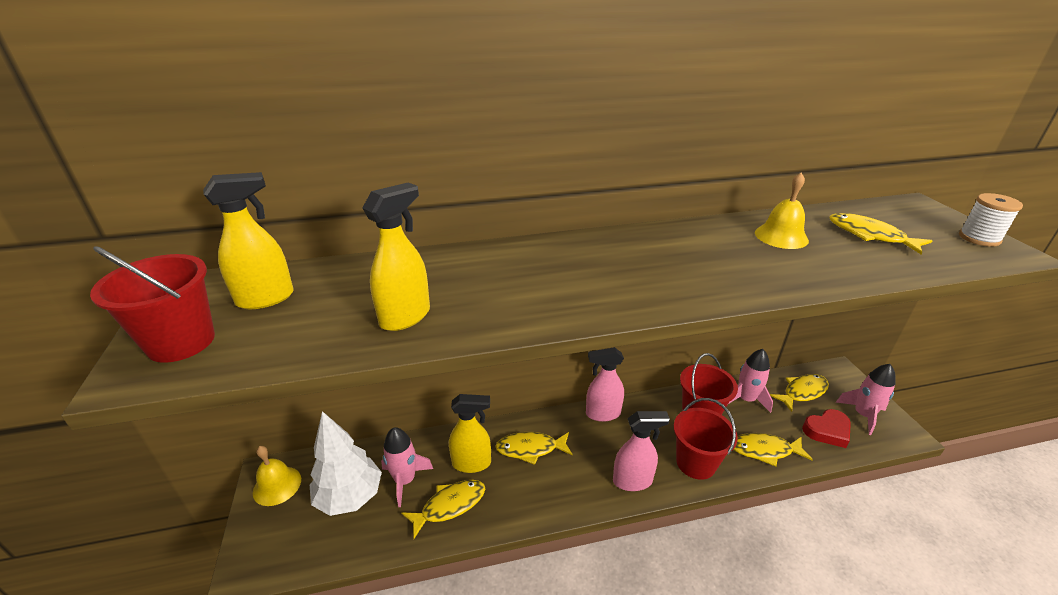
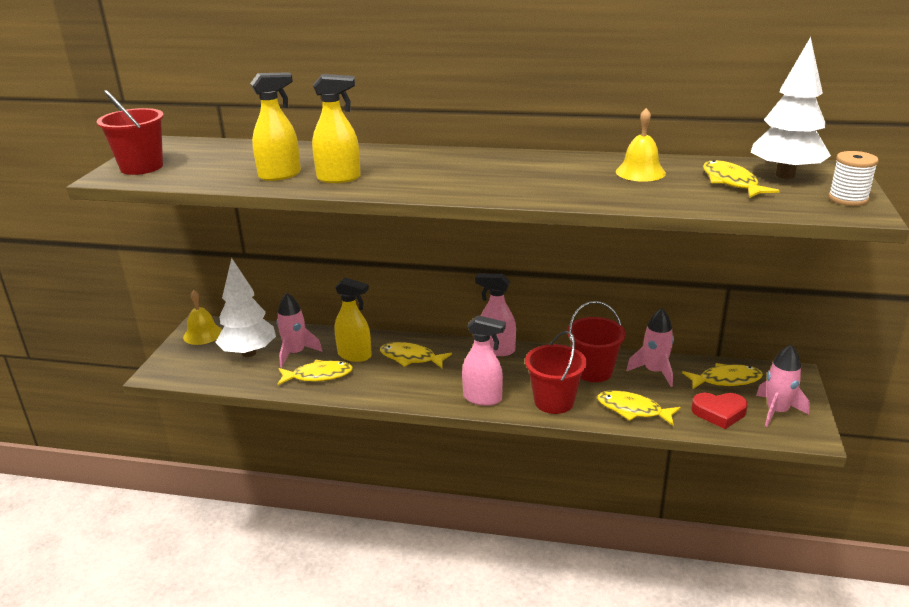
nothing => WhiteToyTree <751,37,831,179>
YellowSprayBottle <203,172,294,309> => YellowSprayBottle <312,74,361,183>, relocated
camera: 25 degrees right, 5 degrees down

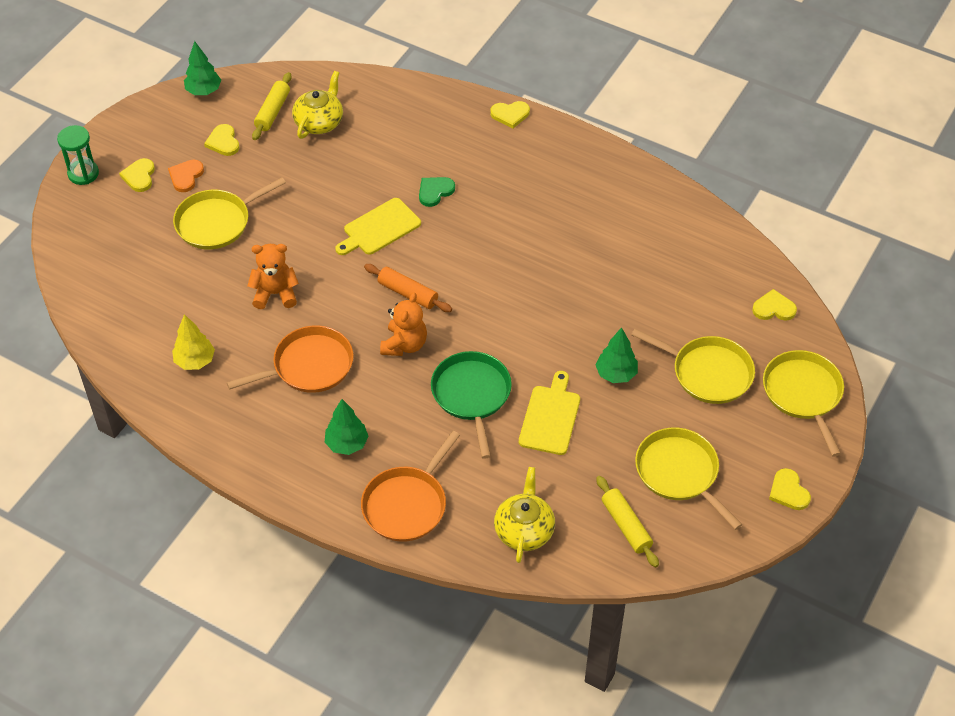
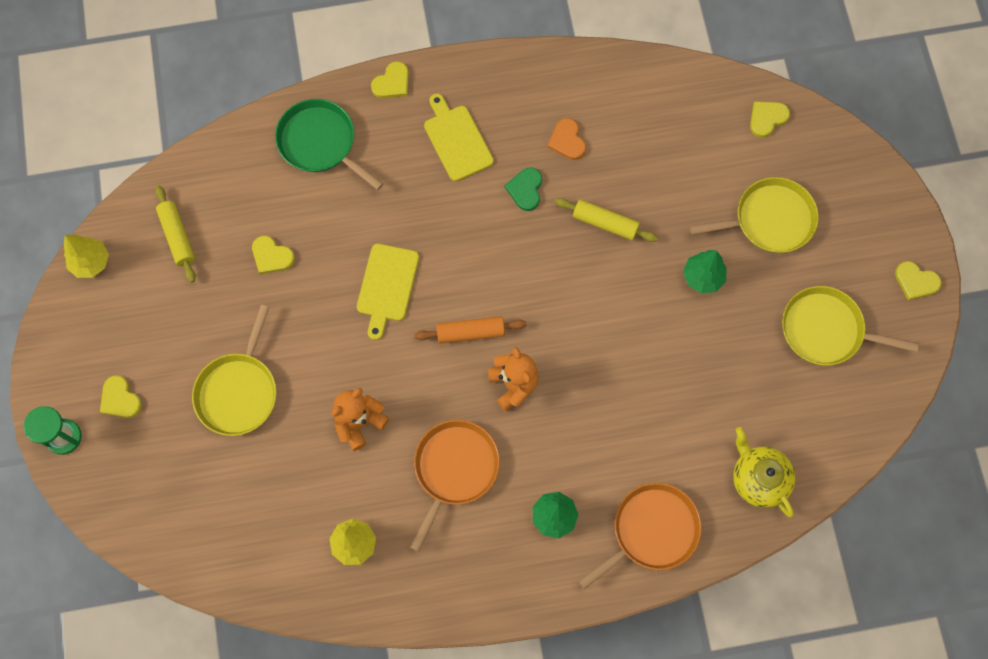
YellowChinaTeapot <292,71,343,139> => nothing
YellowPan <763,350,844,457> => nothing
OrangeColouredHeart <168,160,204,192> => OrangeColouredHeart <548,118,586,160>, relocated
YellowHeart <204,124,240,156> => YellowHeart <252,236,295,274>, relocated
GreenHeart <419,177,455,207> => GreenHeart <505,168,542,211>, relocated
GreenPan <431,351,512,459> => GreenPan <275,99,383,190>, relocated
YellowBreadBoard <519,371,580,455> => YellowBreadBoard <424,94,494,181>, relocated
YellowDoughRoller <596,476,659,567> => YellowDoughRoller <555,198,658,242>, relocated
GreenToyTree <184,41,221,95> => YellowToyTree <64,235,109,278>
OrangeColouredPan <361,431,460,542> => OrangeColouredPan <578,483,702,590>, 120 degrees counterclockwise
camera: 40 degrees left, 20 degrees up

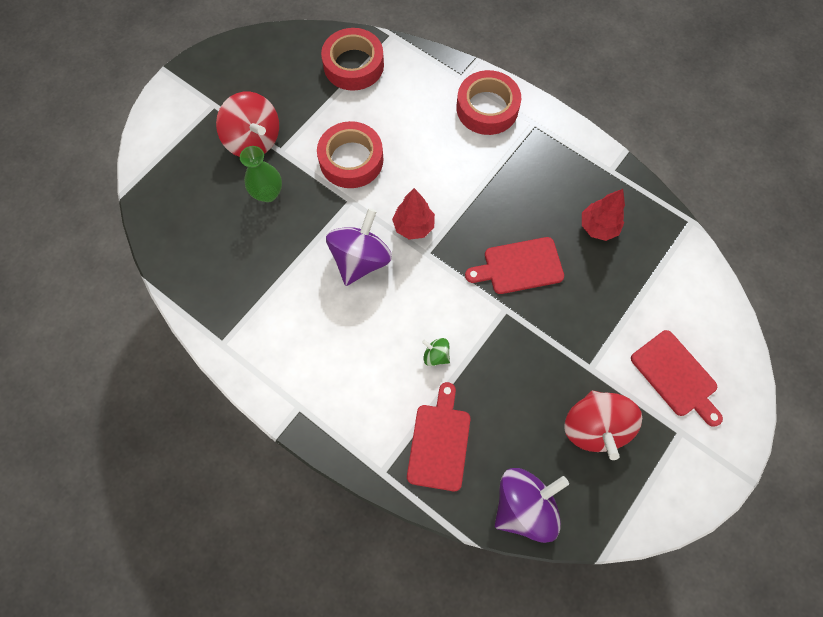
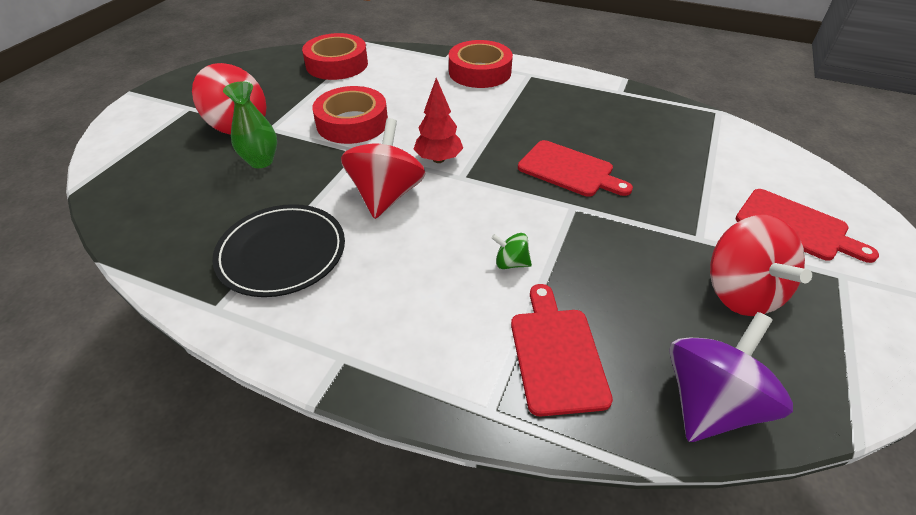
CrimsonToyTree <582,189,625,241> => nothing
nothing => JetBlackDinnerPlate <212,204,345,297>
VioletSpinningTop <326,208,392,286> => CrimsonSpinningTop <341,118,426,219>
CrimsonBreadBoard <465,237,564,294> => CrimsonBreadBoard <518,140,633,197>, 120 degrees counterclockwise
camera: 15 degrees left, 25 degrees down

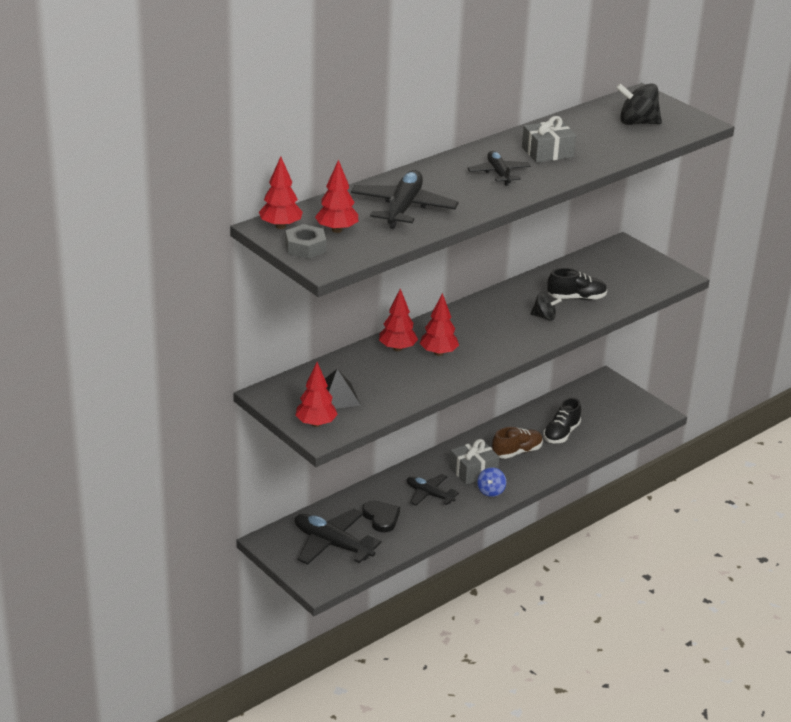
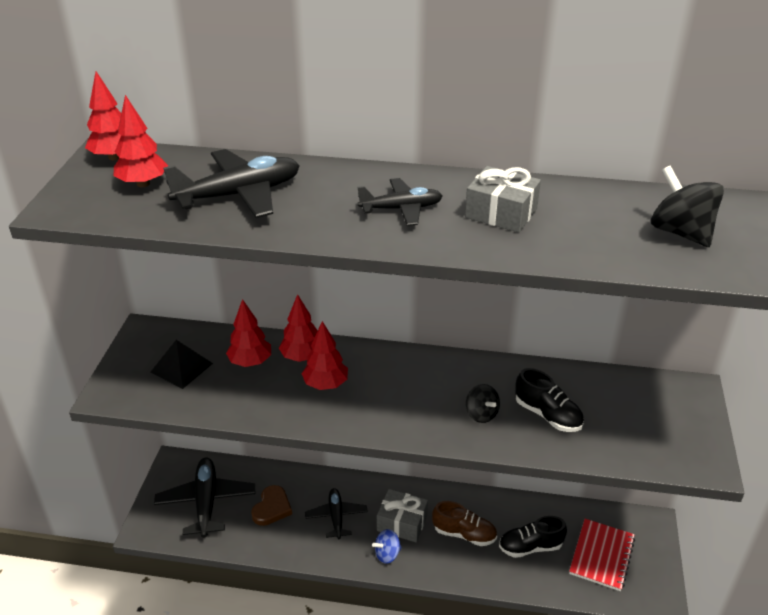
AshGreyHexNut <286,224,326,259> => nothing
nothing => CrimsonExerciseBook <569,519,635,591>
CrimsonToyTree <295,362,338,427> => CrimsonToyTree <226,299,271,367>, relocated
JetBlackHeart <362,500,400,532> => RussetHeart <251,485,292,526>
JetBlackPlane <467,151,531,186> => JetBlackPlane <358,178,442,226>, 45 degrees clockwise
camera: 50 degrees right, 5 degrees up

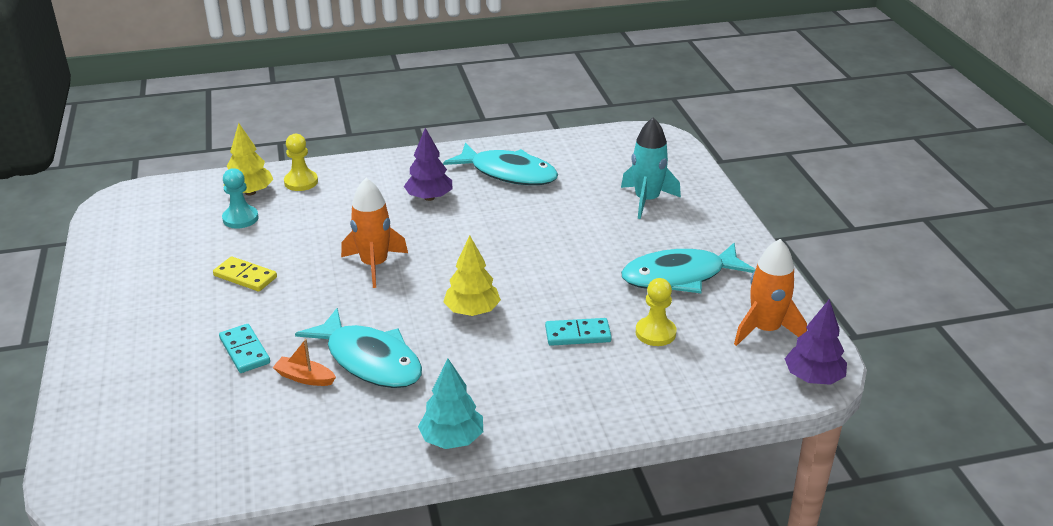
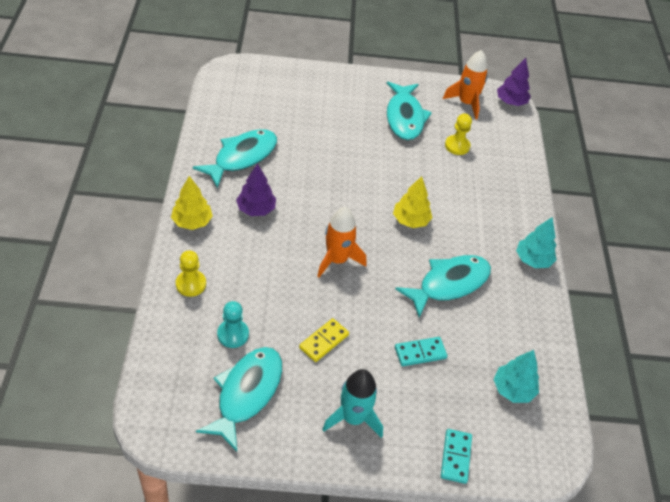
OrangeColouredSailboat <273,339,336,386> => nothing
nothing => AquaFishFigure <196,347,282,451>
nothing => AquaToyTree <493,350,539,403>
YellowToyTree <224,123,274,195> => YellowToyTree <171,176,213,230>, relocated
AquaDominoTile <545,318,612,346> => AquaDominoTile <441,429,472,484>, relocated
AquaRocket <621,117,681,219> => AquaRocket <322,369,383,438>, relocated
camera: 80 degrees left, 15 degrees up

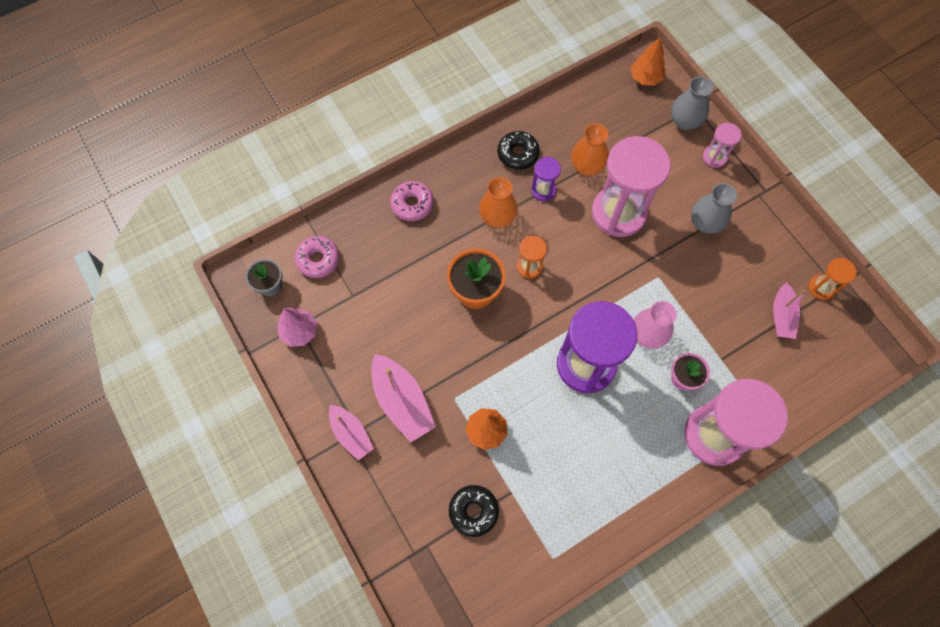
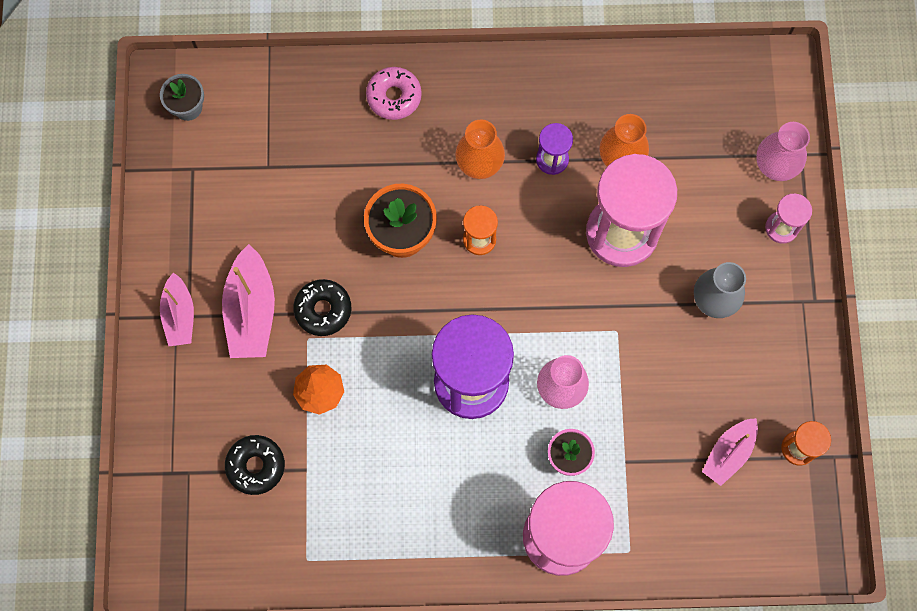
RosePinkToyTree <277,307,317,347> => nothing
RosePinkGlazedDonut <294,236,340,278> => nothing
OrangeColouredToyTree <631,38,666,85> => nothing
JetBlackGlazedDonut <497,131,540,170> => JetBlackGlazedDonut <293,279,352,336>, relocated
AshGreyFlowerVase <671,76,714,130> => RosePinkFlowerVase <756,122,810,181>
camera: 30 degrees right, 5 degrees up

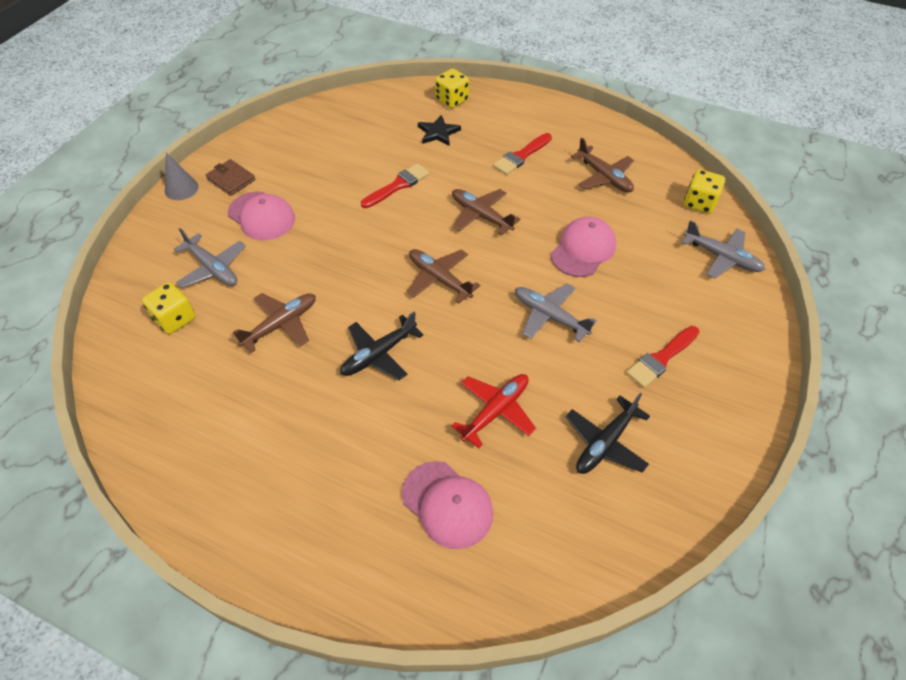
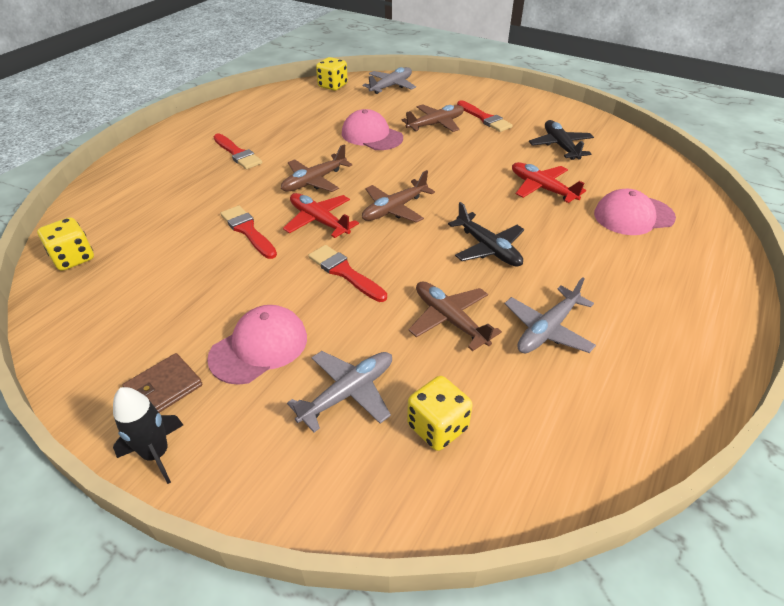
JetBlackFivePointedStar <418,115,461,146> => nothing
nothing => CrimsonPlane <283,193,359,238>
nothing => CrimsonPaintBrush <308,245,387,302>
YellowGameDie <435,69,469,108> => YellowGameDie <37,217,94,271>, relocated
AshGreyPlane <515,283,597,342> => AshGreyPlane <504,277,596,353>, relocated
RussetPlane <571,137,634,192> => RussetPlane <401,104,464,132>, relocated
AshGreySolidCone <165,153,198,200> => JetBlackRocket <113,387,183,484>
RosePinkPeakedCap <402,461,493,549> => RosePinkPeakedCap <594,189,676,235>, 150 degrees counterclockwise
JetBlackPlane <566,393,650,474> => JetBlackPlane <529,120,594,160>, 150 degrees counterclockwise
camera: 85 degrees left, 10 degrees down

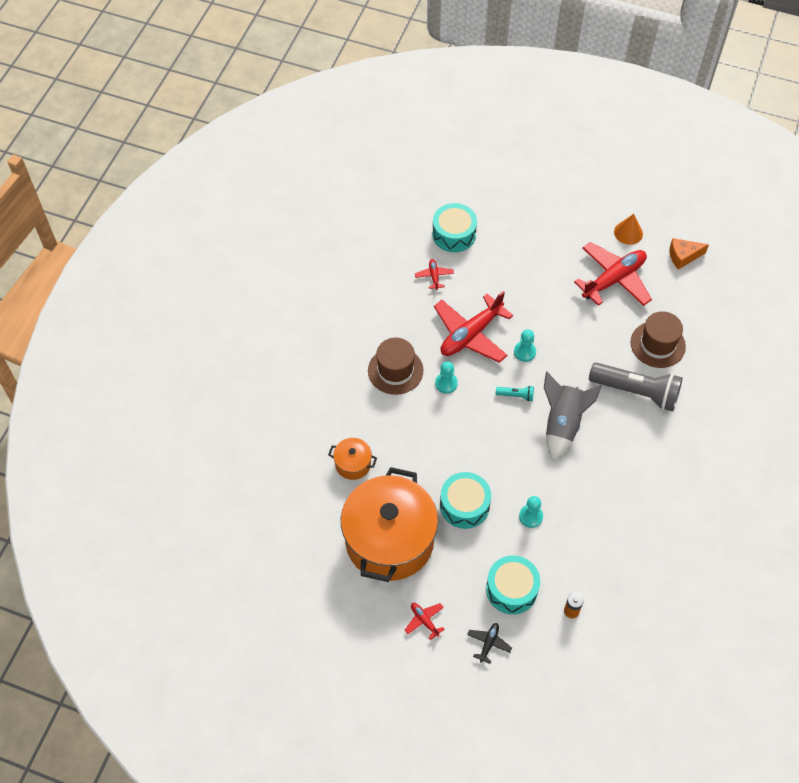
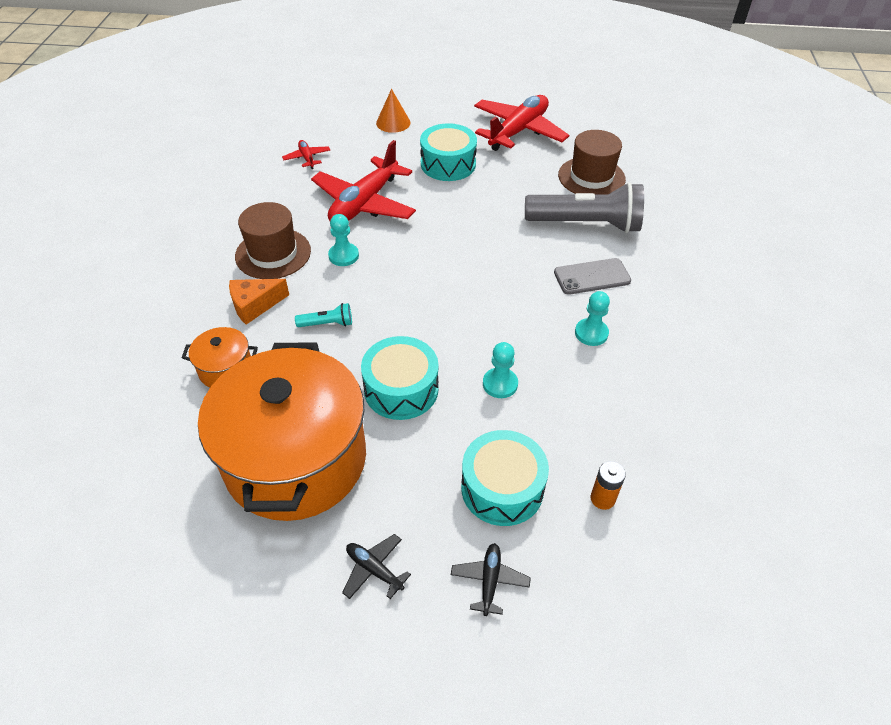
AshGreyRocket <544,371,602,460> => nothing
nothing => AshGreySmartphone <554,258,631,295>
AquaDrum <432,203,477,252> => AquaDrum <420,123,477,181>, relocated
AquaPocketTorch <496,386,534,402> => AquaPocketTorch <295,303,352,327>, relocated
AquaGamePawn <514,329,536,362> => AquaGamePawn <575,291,610,346>, relocated
OrangeColouredSolidCone <614,214,643,245> => OrangeColouredSolidCone <376,89,411,133>, relocated
OrangeColouredCheeseWedge <670,238,709,270> => OrangeColouredCheeseWedge <229,279,289,325>, relocated
CrimsonPlane <405,603,445,640> => JetBlackPlane <342,534,411,599>
camera: 15 degrees left, 10 degrees down

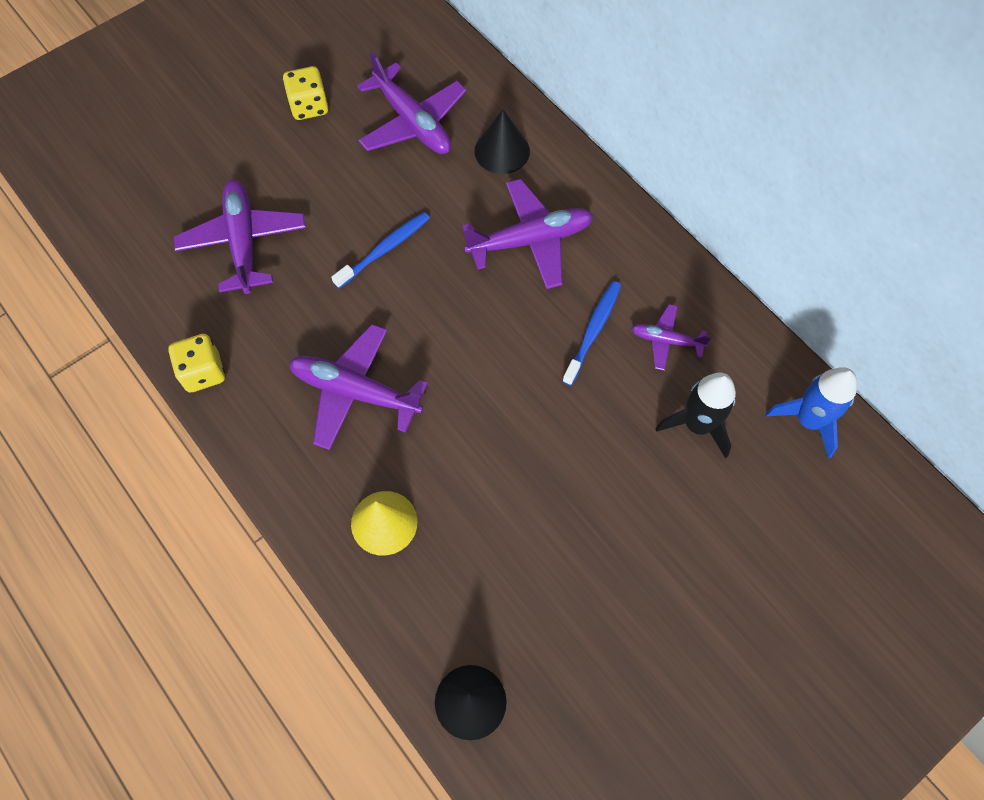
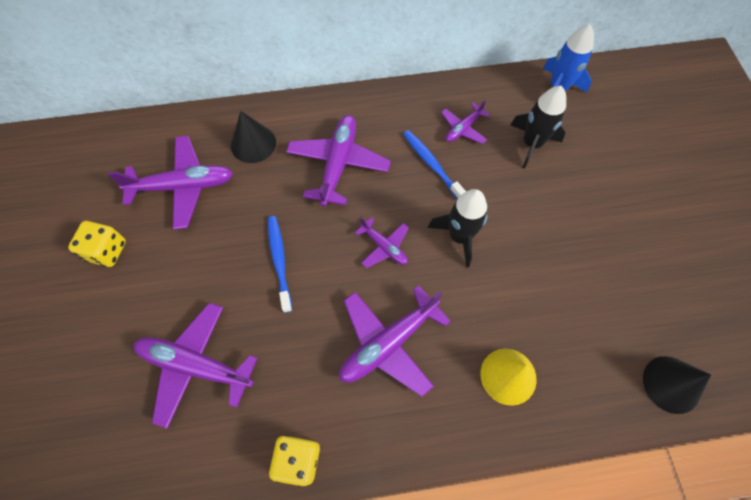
nothing => VioletPlane <355,217,409,268>
nothing => JetBlackRocket <428,189,487,268>
camera: 60 degrees left, 0 degrees up

